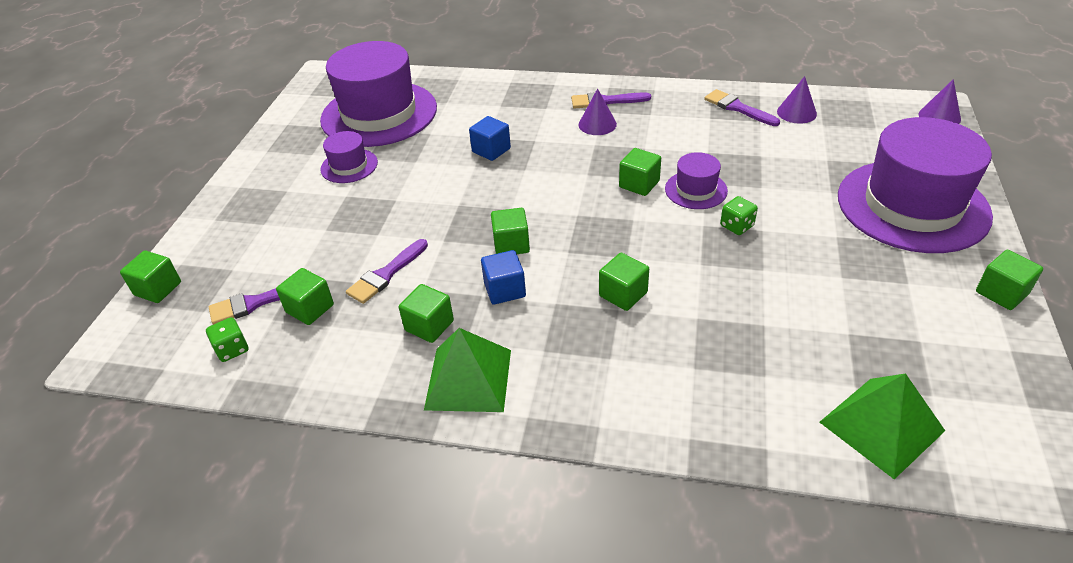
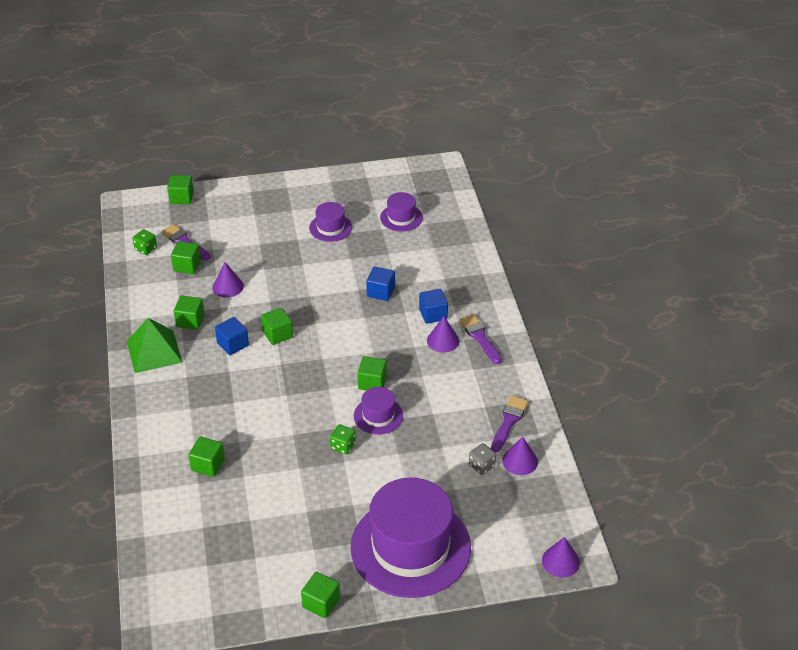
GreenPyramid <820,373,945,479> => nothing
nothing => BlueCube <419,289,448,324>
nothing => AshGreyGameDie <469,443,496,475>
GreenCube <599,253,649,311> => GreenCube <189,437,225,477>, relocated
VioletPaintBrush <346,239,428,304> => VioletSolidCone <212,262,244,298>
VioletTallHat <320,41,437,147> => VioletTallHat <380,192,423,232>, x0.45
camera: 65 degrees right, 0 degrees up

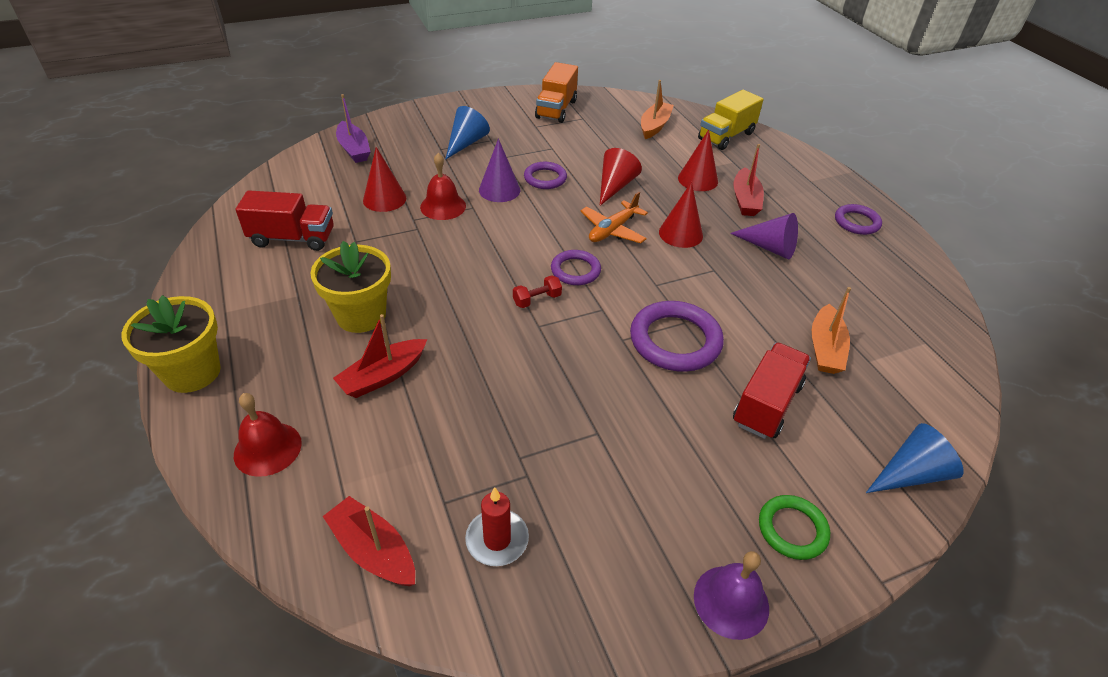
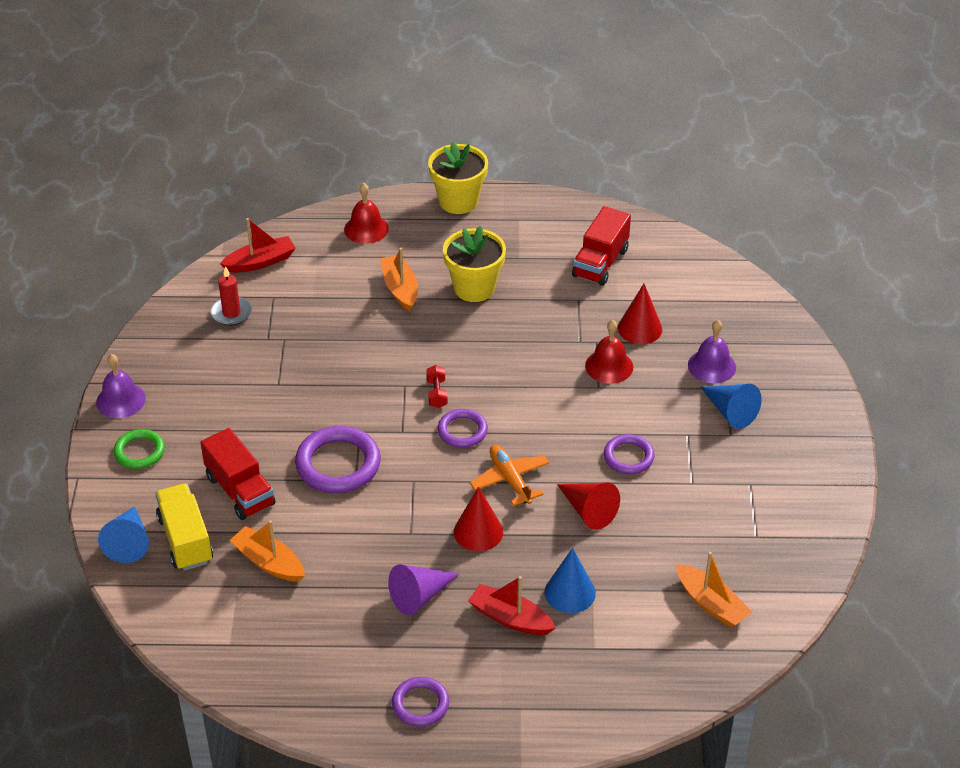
VioletSailboat <336,94,371,163> => nothing
VioletSolidCone <479,138,520,202> => nothing
OrangeColouredToyTruck <535,62,578,123> => nothing
nothing => VioletBell <688,320,736,384>
YellowToyTruck <698,90,764,150> => YellowToyTruck <155,483,213,571>, relocated
CrimsonSailboat <333,314,427,398> => OrangeColouredSailboat <380,248,418,311>
CrimsonSolidCone <678,130,718,191> => BlueSolidCone <544,548,596,613>
camera: 115 degrees right, 0 degrees up

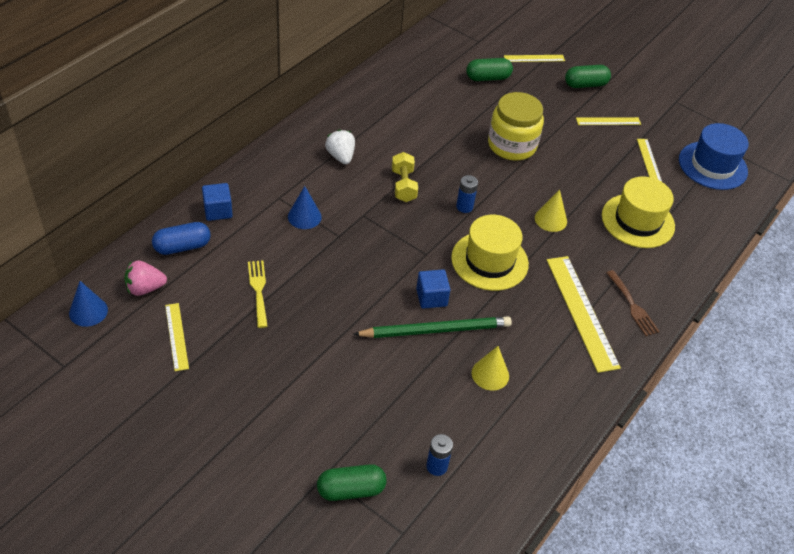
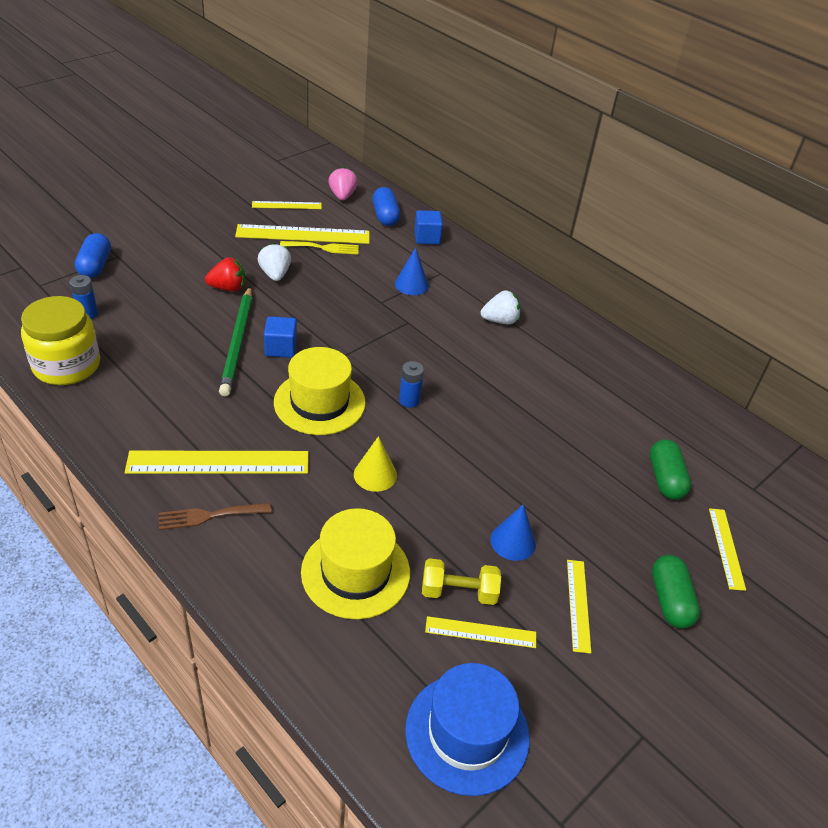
YellowSolidCone <472,346,509,390> => nothing
nothing => CrimsonBerry <205,257,245,292>
nothing => YellowMeasuringStick <235,224,370,244>
nothing => WhiteBerry <258,243,291,281>
BlueSolidCone <69,281,108,327> => BlueSolidCone <490,504,536,561>, relocated
YellowHandWeight <392,152,418,202> => YellowHandWeight <422,558,501,605>, relocated
YellowJamJar <488,92,544,160> => YellowJamJar <21,296,100,385>, relocated
GreenPillShape <317,464,386,501> => BluePillShape <75,233,111,278>
camera: 100 degrees right, 5 degrees down

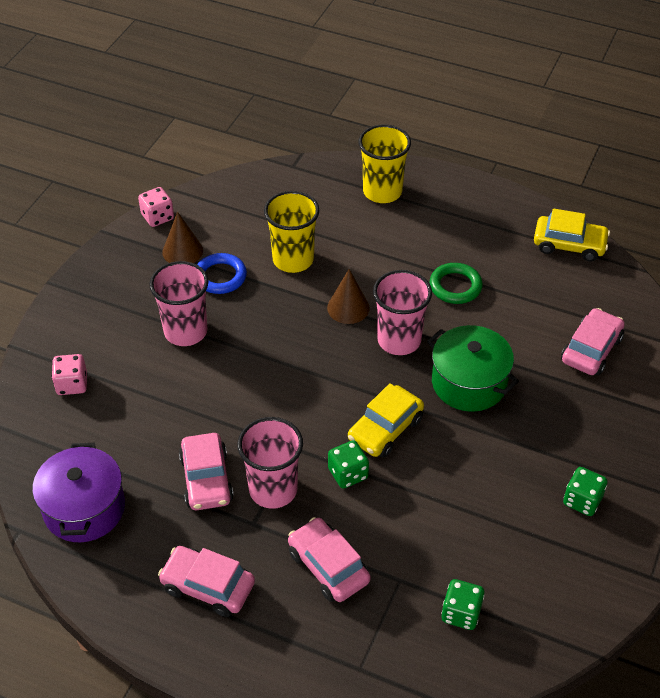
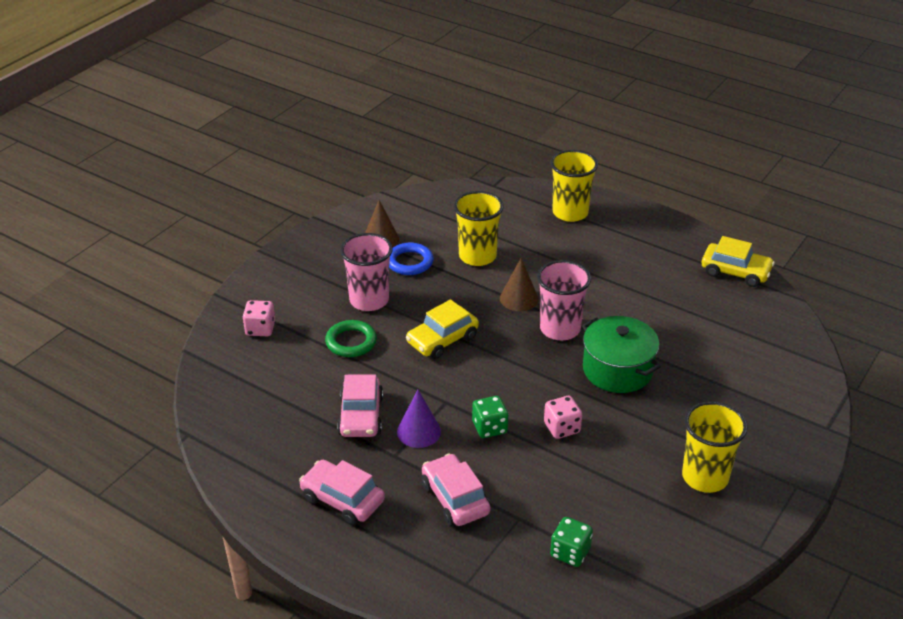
VioletPot <32,443,125,542> => nothing
RosePinkAutomobile <561,308,625,376> => nothing
RosePinkGameDie <138,187,174,227> => RosePinkGameDie <544,396,582,439>, relocated
YellowAutomobile <348,383,424,458> => YellowAutomobile <406,299,479,359>, relocated
GreenRing <430,263,483,304> => GreenRing <325,320,377,357>, relocated
RosePinkTumbler <238,417,303,509> => VioletSolidCone <397,390,441,448>
GreenGameDie <563,467,608,516> => YellowTumbler <682,401,748,493>
camera: 10 degrees right, 10 degrees down

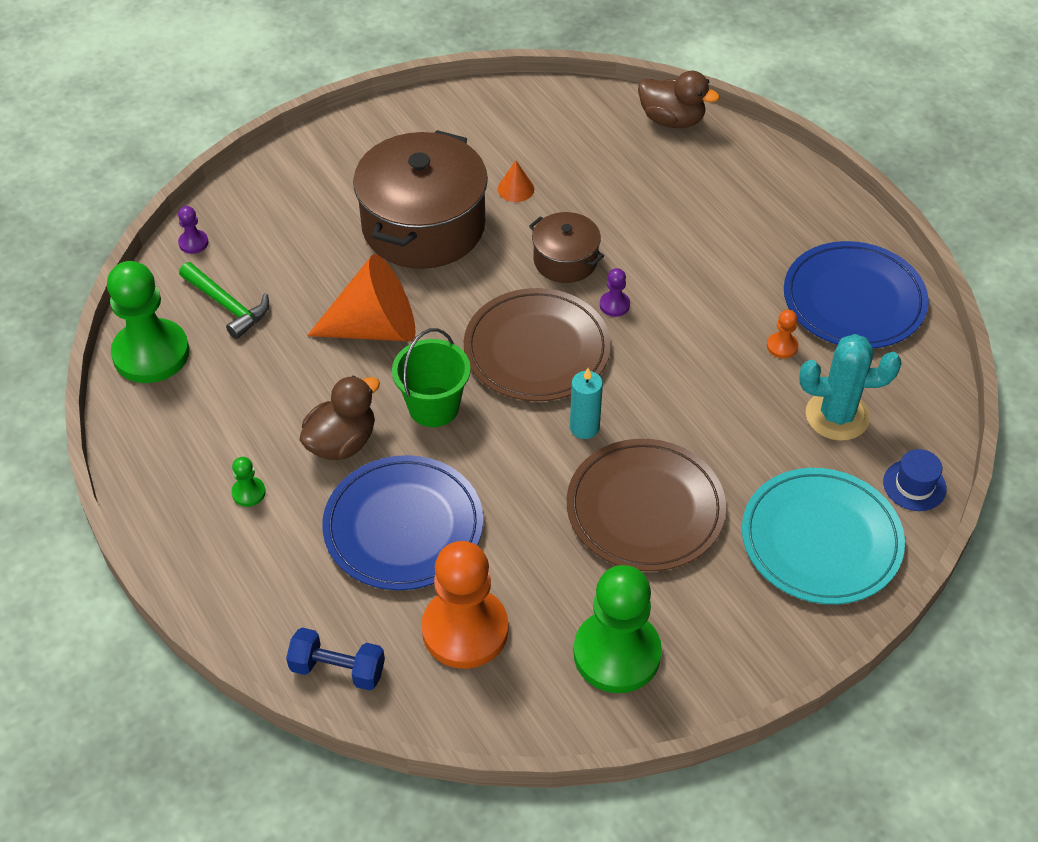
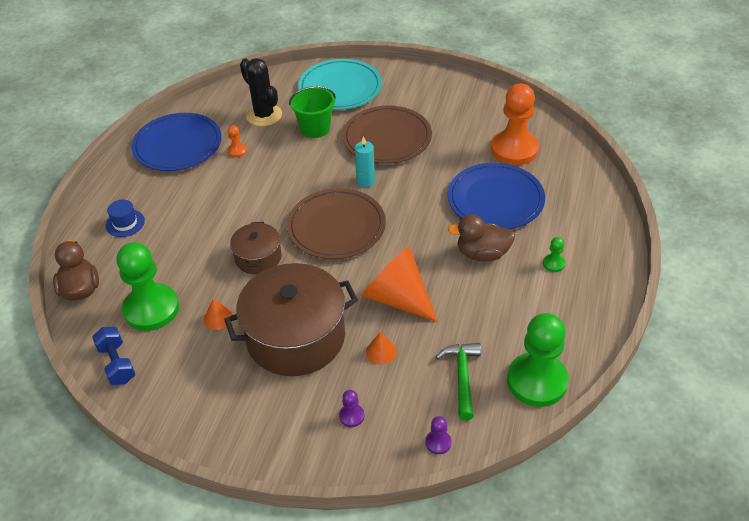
nothing => OrangeColouredSolidCone <366,332,397,364>
BlueHandWeight <286,628,385,690> => BlueHandWeight <92,327,135,385>, relocated
GreenBucket <392,328,471,427> => GreenBucket <289,86,336,138>, relocated
GreenGamePawn <574,565,662,693> => GreenGamePawn <117,242,179,331>, relocated
VioletGamePawn <600,268,630,317> => VioletGamePawn <339,390,365,427>, relocated
BlueTallHat <883,449,947,511> => BlueTallHat <106,200,145,237>, relocated
AquaCactus <799,334,901,441> => JetBlackCactus <240,58,282,126>
camera: 130 degrees left, 5 degrees down

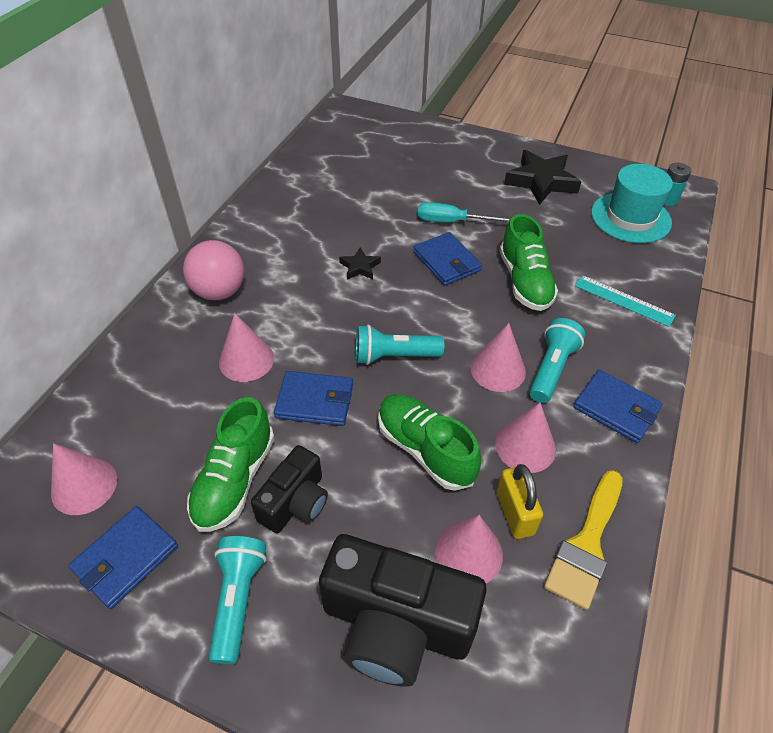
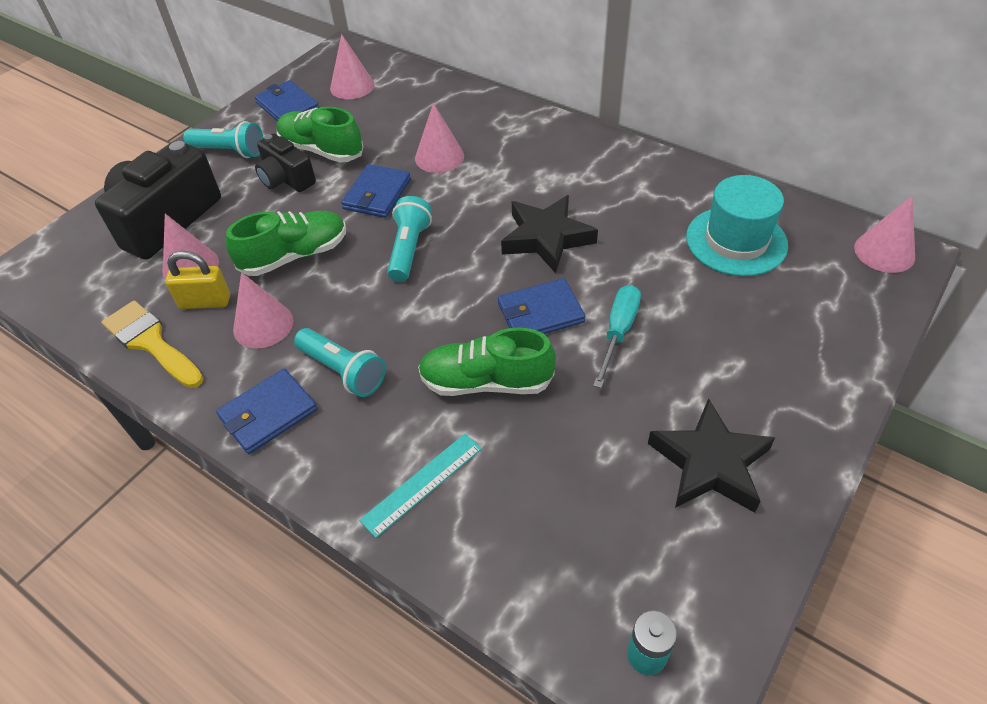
RosePinkSphere <183,240,244,300> => nothing
RosePinkSolidCone <471,323,526,392> => RosePinkSolidCone <854,196,915,273>, relocated
AquaTallHat <591,164,673,243> => AquaTallHat <686,175,788,276>, relocated
JetBlackFivePointedStar <339,248,381,280> => JetBlackFivePointedStar <501,195,598,273>, x2.01
camera: 105 degrees right, 0 degrees up

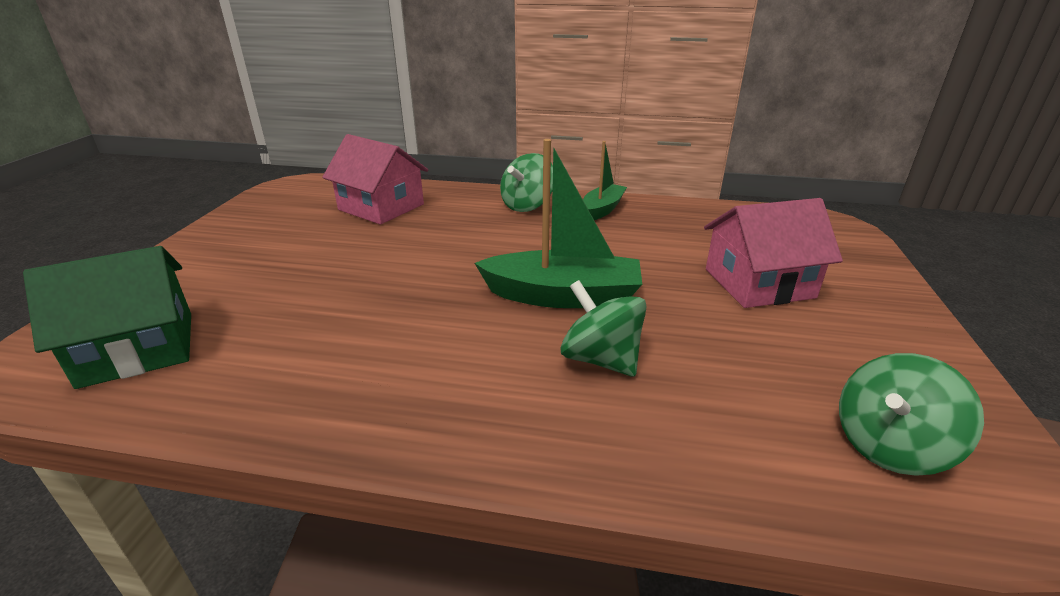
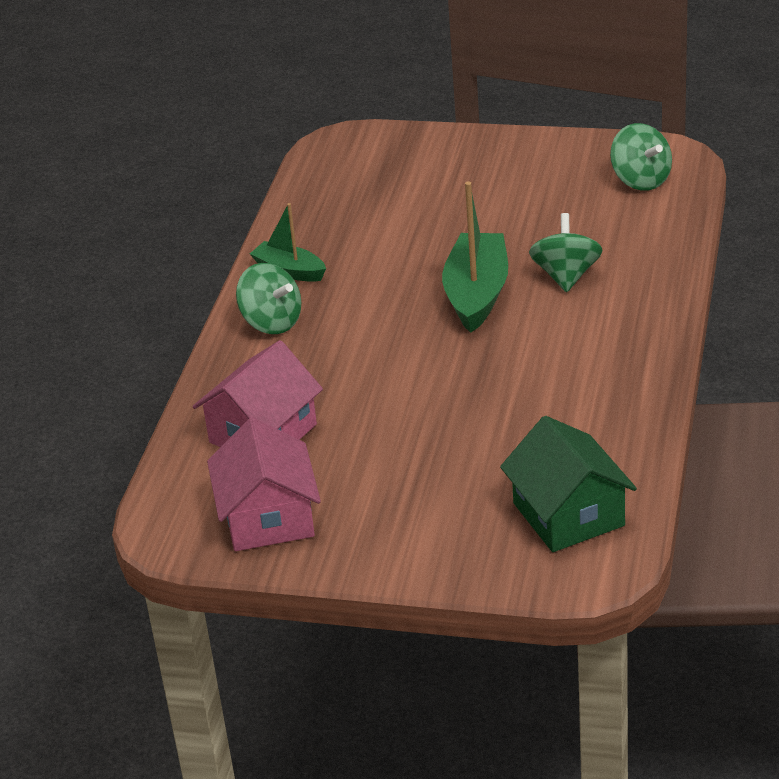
RosePinkToyHouse <704,198,843,308> => RosePinkToyHouse <207,418,321,551>, relocated
GreenSpinningTop <560,280,647,377> => GreenSpinningTop <529,213,603,292>, 135 degrees clockwise
camera: 85 degrees left, 5 degrees up

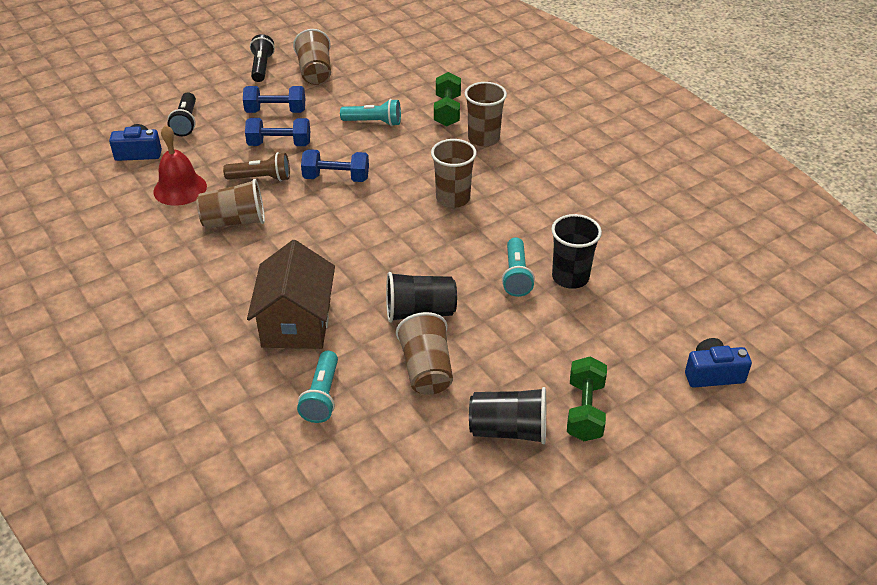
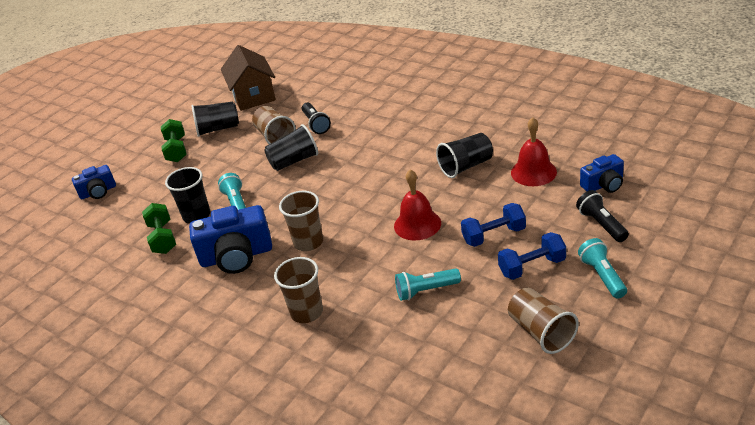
RussetPocketTorch <223,152,290,181> => nothing
nothing => BluePhotoCamera <189,205,272,274>
RussetToyHouse <247,240,335,349> => RussetToyHouse <221,45,276,111>, relocated
JetBlackPocketTorch <250,34,275,82> => JetBlackPocketTorch <302,102,331,134>, relocated
AquaPocketTorch <297,351,338,423> => AquaPocketTorch <578,238,627,299>, relocated
GreenHandWeight <434,72,461,127> => GreenHandWeight <142,203,176,254>, relocated
BlueHandWeight <301,149,369,182> => CrimsonBell <394,169,441,240>
RussetTumbler <196,179,265,229> => JetBlackTumbler <436,133,493,178>
camera: 165 degrees right, 5 degrees down

